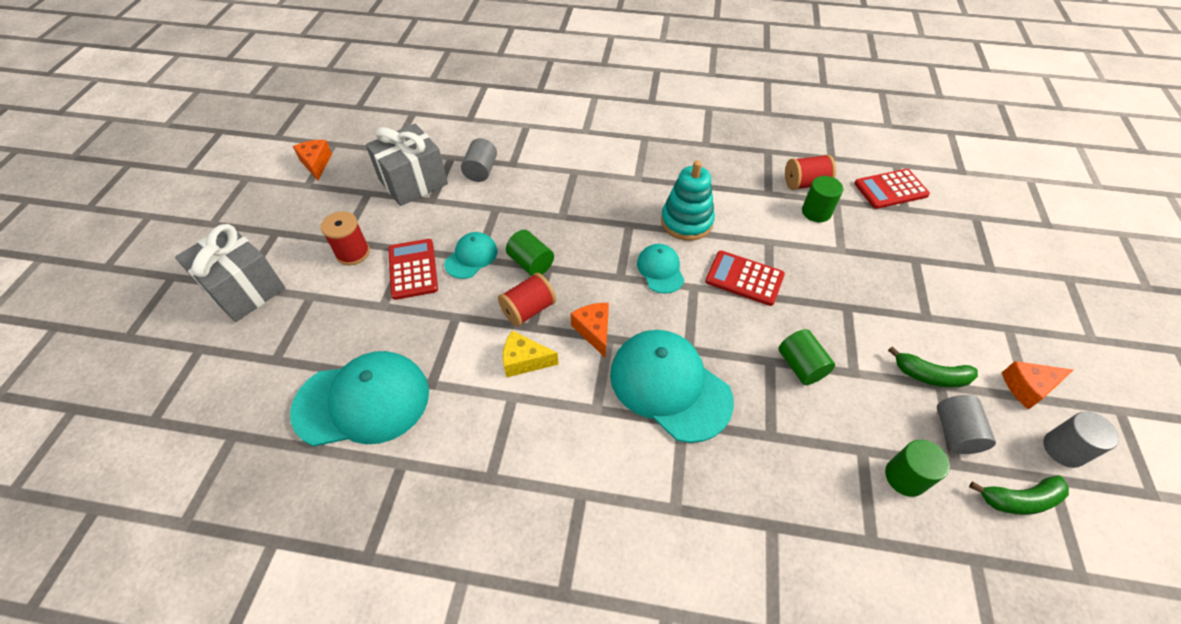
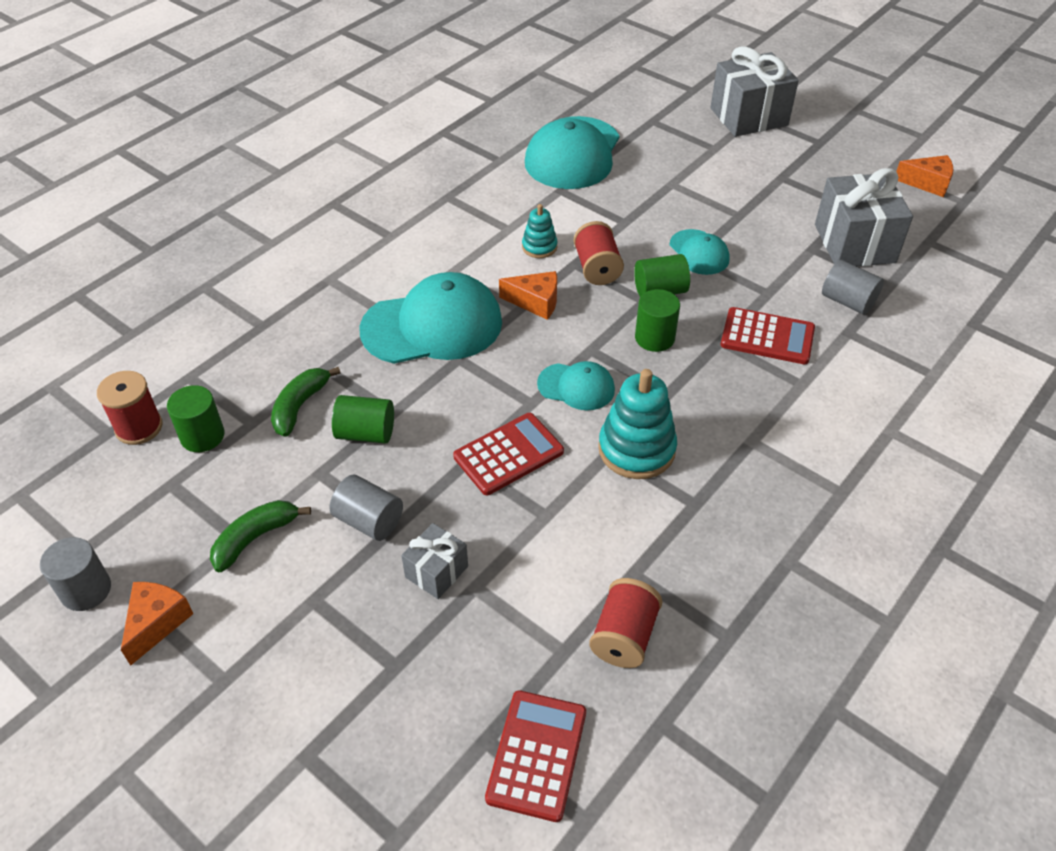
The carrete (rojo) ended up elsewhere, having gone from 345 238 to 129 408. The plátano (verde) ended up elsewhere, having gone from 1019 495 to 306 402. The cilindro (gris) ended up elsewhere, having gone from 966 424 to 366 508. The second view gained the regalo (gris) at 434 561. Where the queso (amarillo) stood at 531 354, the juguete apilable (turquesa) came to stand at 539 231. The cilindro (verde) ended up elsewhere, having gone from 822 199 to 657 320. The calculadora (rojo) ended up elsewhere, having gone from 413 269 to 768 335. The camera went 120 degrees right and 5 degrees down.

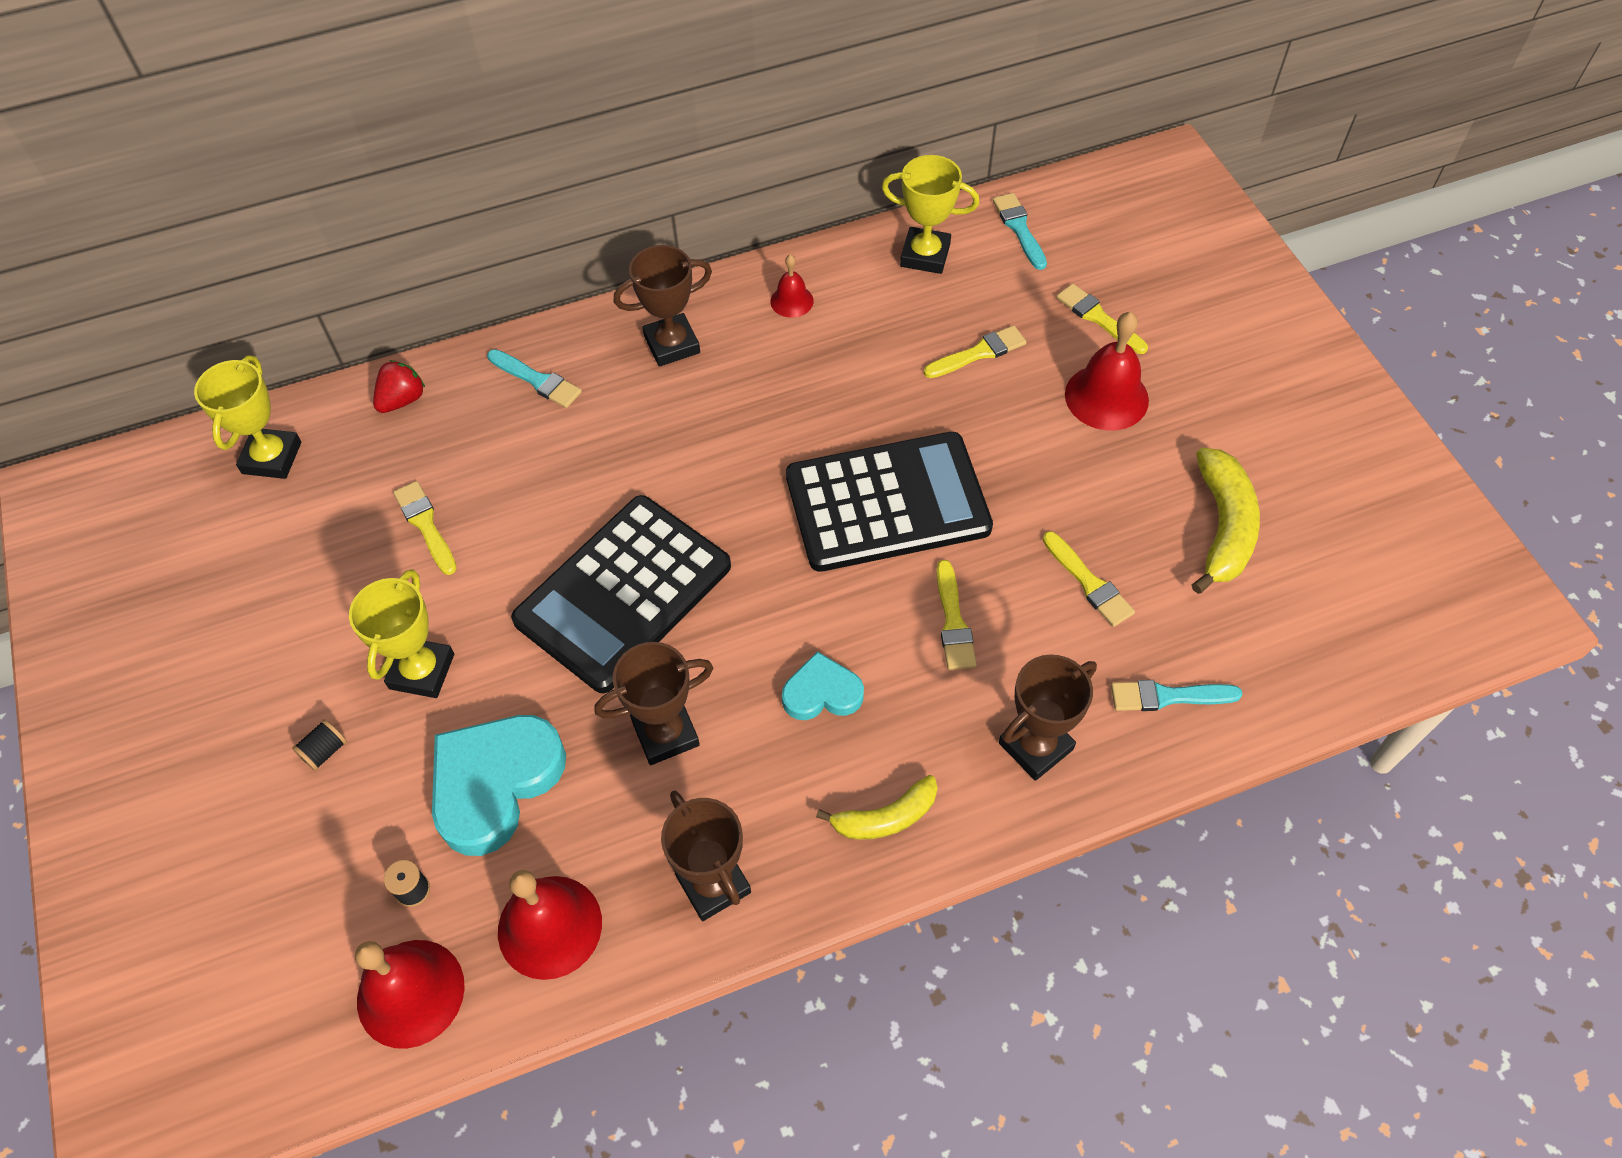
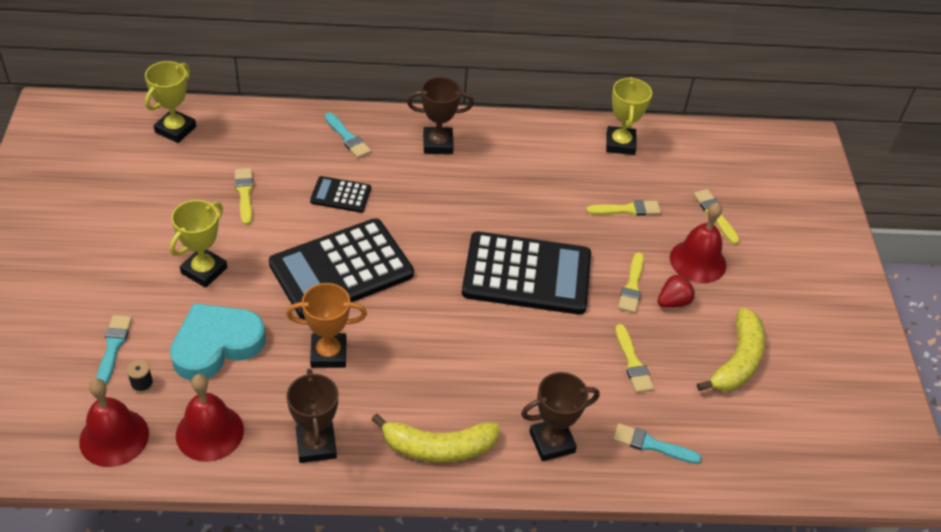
The pincel (turquesa) ended up elsewhere, having gone from 1020 231 to 114 350. What was the trofeo (marrón) at 653 703 turned into the trofeo (naranja) at 326 325. The second view gained the calculadora (negro) at 340 194. The size of the plátano (amarillo) at 877 807 changed by a factor of 1.54. The trofeo (amarillo) at 931 214 ended up facing another way, 60 degrees clockwise from before. The pincel (amarillo) ended up elsewhere, having gone from 956 615 to 631 282. The fresa (rojo) ended up elsewhere, having gone from 399 386 to 676 291. The second view lost the carrete (negro) at 319 745. The second view lost the campana (rojo) at 792 286. The second view lost the corazón (turquesa) at 823 685. The camera went 15 degrees right and 10 degrees down.

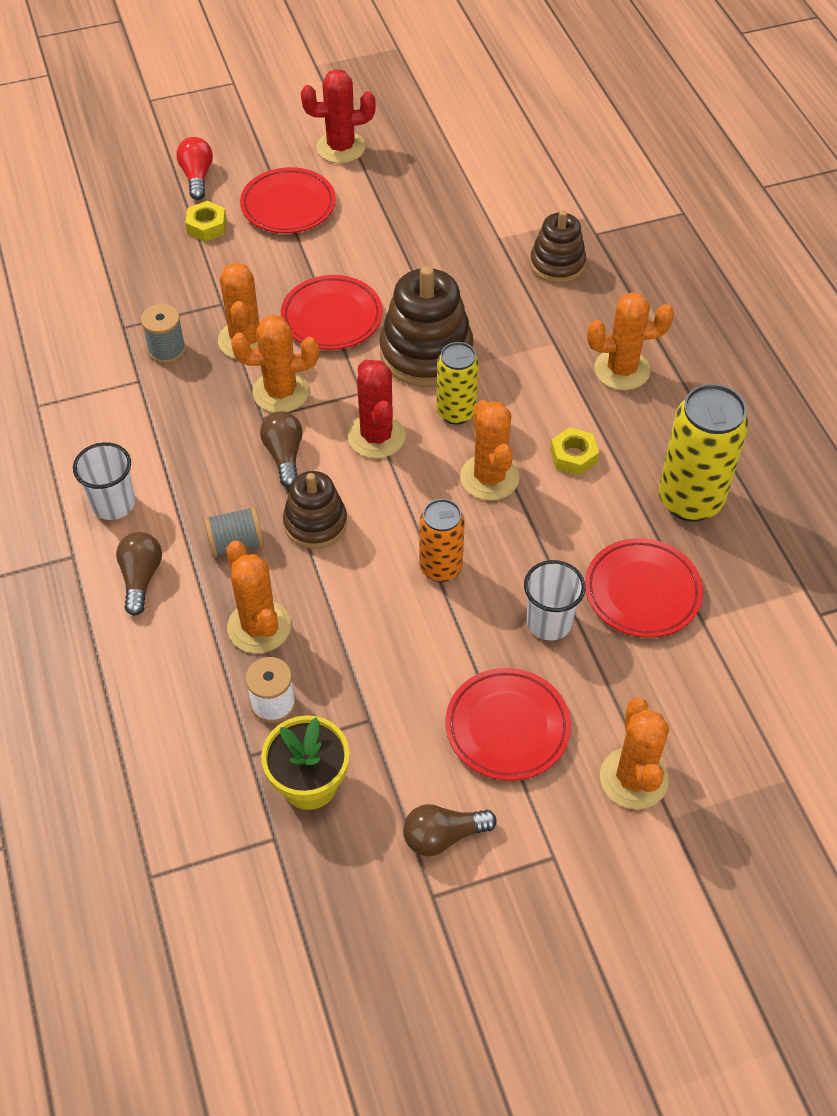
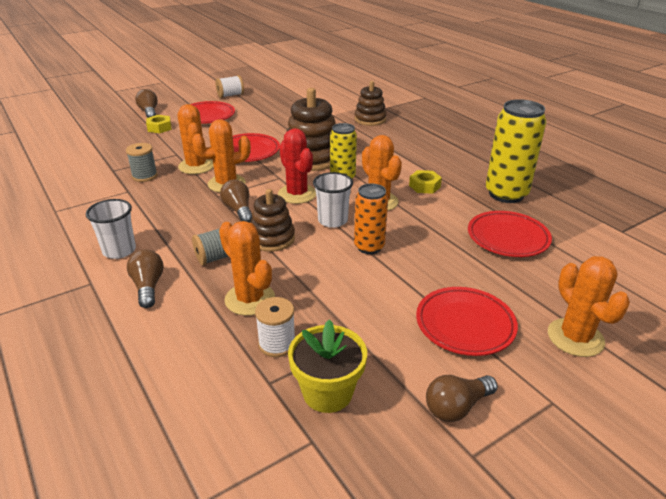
What was the bombilla (rojo) at 194 168 turned into the bombilla (marrón) at 146 103. Where the cactus (rojo) stood at 338 116, the carrete (blanco) came to stand at 229 86. The vaso (blanco) ended up elsewhere, having gone from 555 600 to 333 200. The second view lost the cactus (naranja) at 630 341. The camera went 15 degrees left and 20 degrees down.

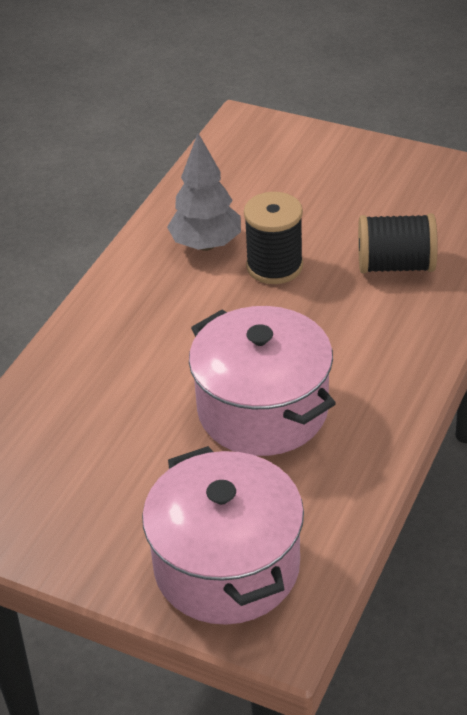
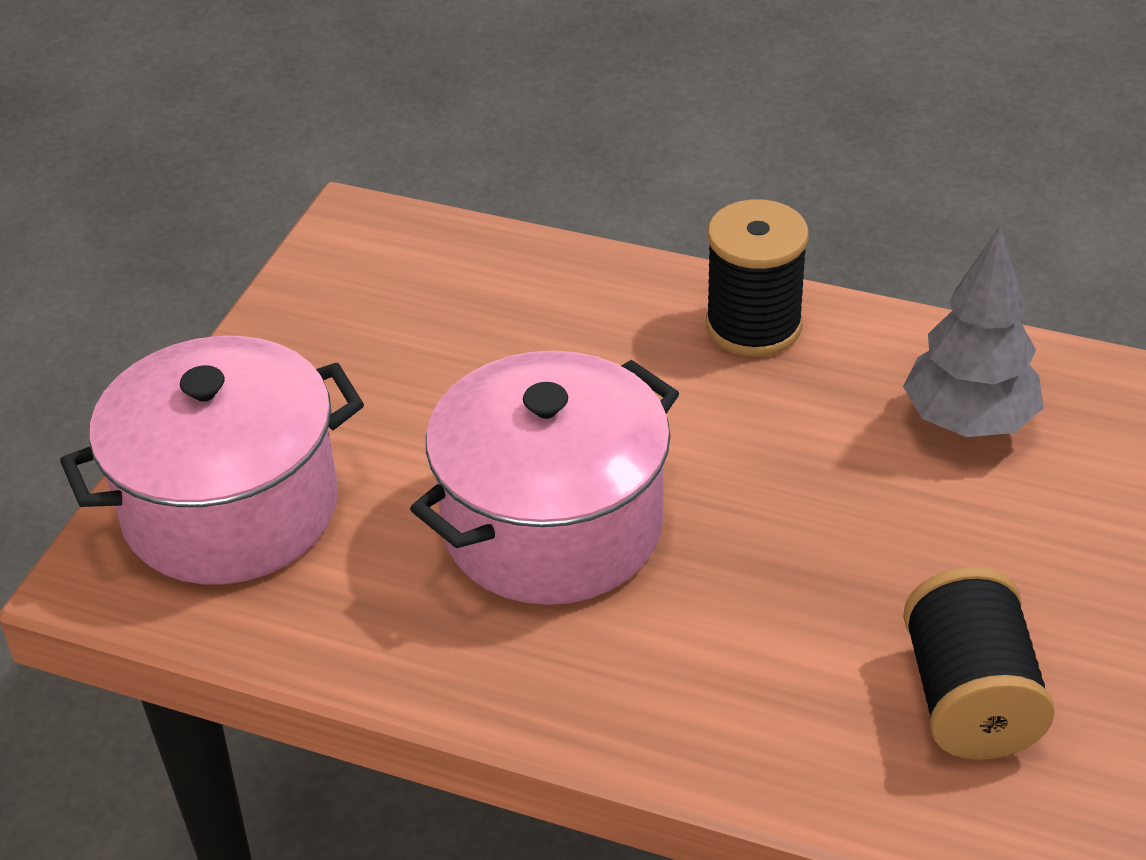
The carrete (negro) ended up elsewhere, having gone from 273 238 to 757 278. The camera went 85 degrees right and 0 degrees up.

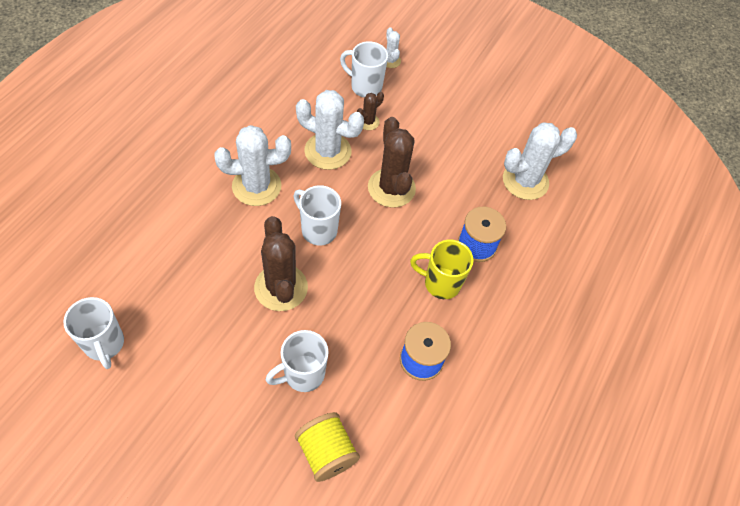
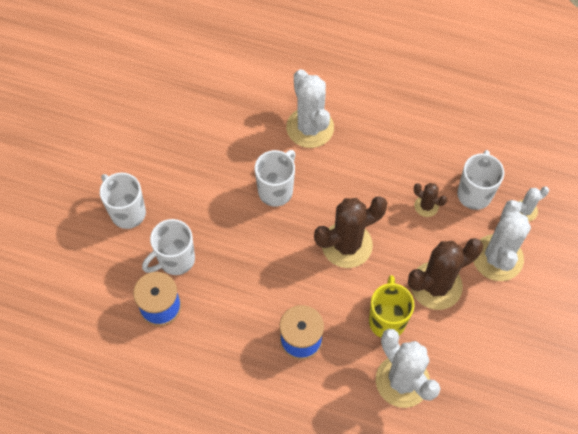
The taza (blanco) ended up elsewhere, having gone from 93 333 to 168 247. The taza (amarillo) ended up elsewhere, having gone from 442 269 to 392 306. The cactus (marrón) ended up elsewhere, having gone from 281 263 to 445 274. The cactus (blanco) ended up elsewhere, having gone from 330 130 to 502 240. The second view lost the carrete (amarillo) at 327 447. The camera went 85 degrees right and 5 degrees up.

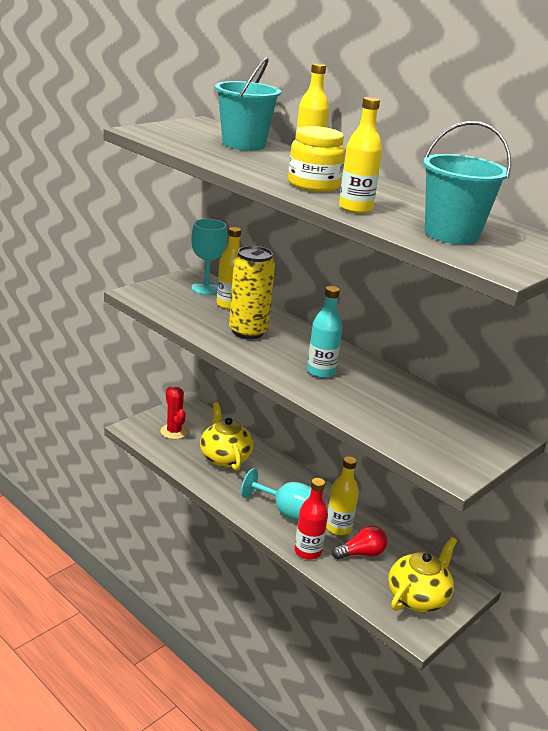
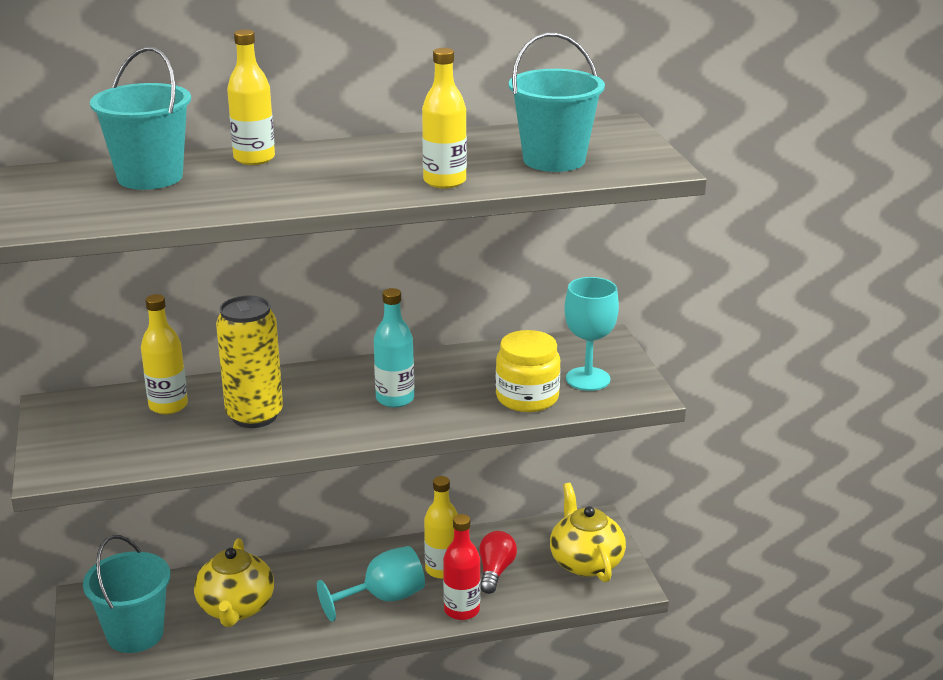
Where the cactus (rojo) stood at 174 413, the balde (turquesa) came to stand at 126 594. The tetera (amarillo) at 227 436 ended up facing another way, 105 degrees counterclockwise from before. The tarro (amarillo) ended up elsewhere, having gone from 316 159 to 528 371. The copa (turquesa) ended up elsewhere, having gone from 209 257 to 591 334. The camera went 55 degrees left and 0 degrees up.

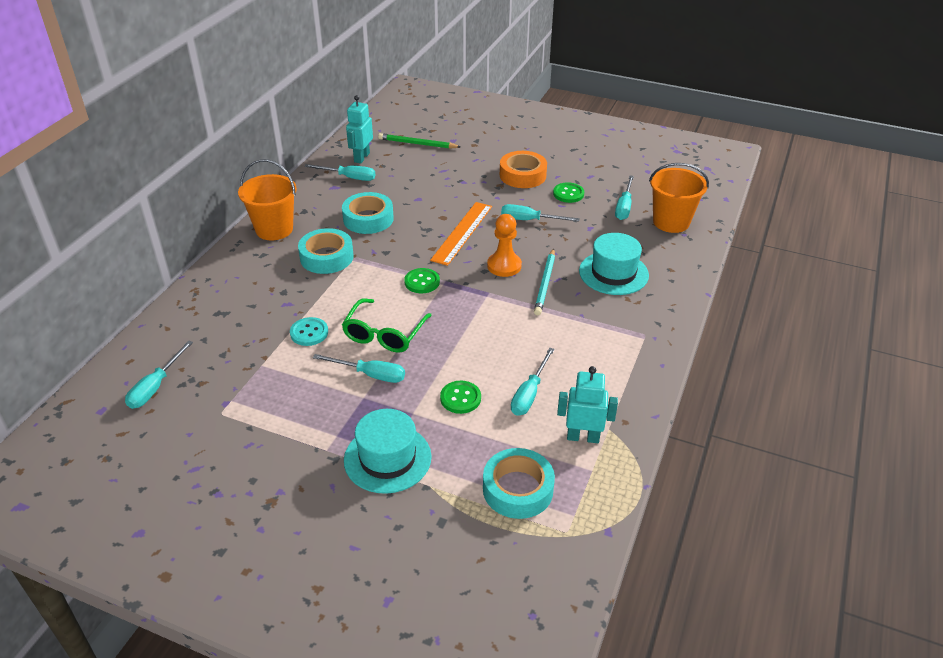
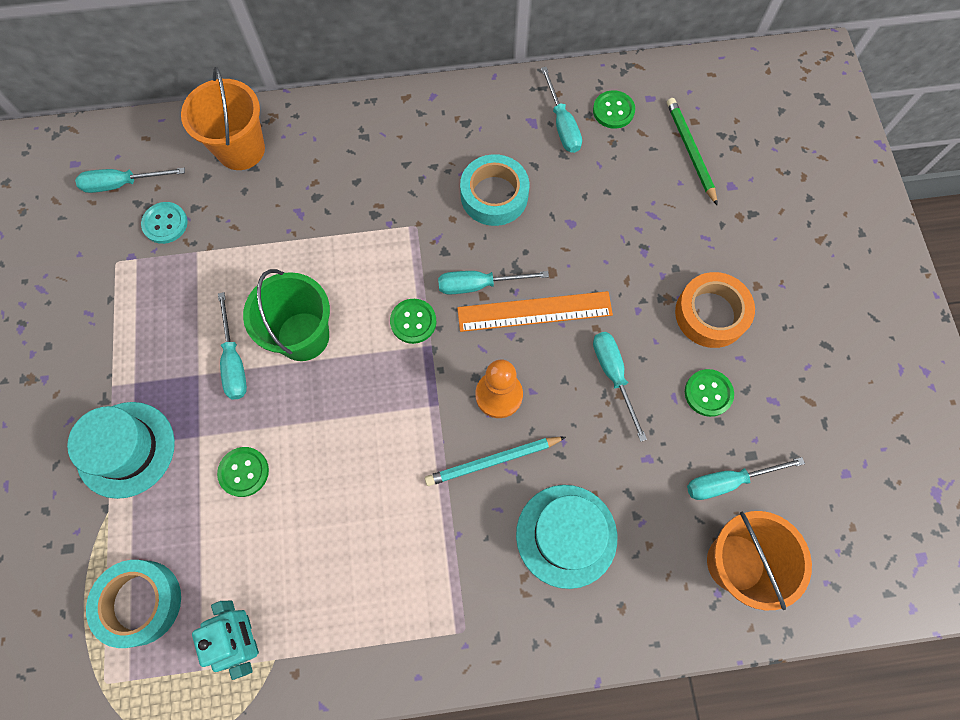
The botón (turquesa) ended up elsewhere, having gone from 309 331 to 164 223. The balde (naranja) ended up elsewhere, having gone from 267 199 to 223 118. Where the gafas (verde) stood at 387 325, the balde (verde) came to stand at 286 315. The destornillador (turquesa) ended up elsewhere, having gone from 533 382 to 493 282. Where the robot (turquesa) stood at 359 129, the botón (verde) came to stand at 614 109. The second view lost the cinta adhesiva (turquesa) at 326 251. The camera went 60 degrees right and 30 degrees up.

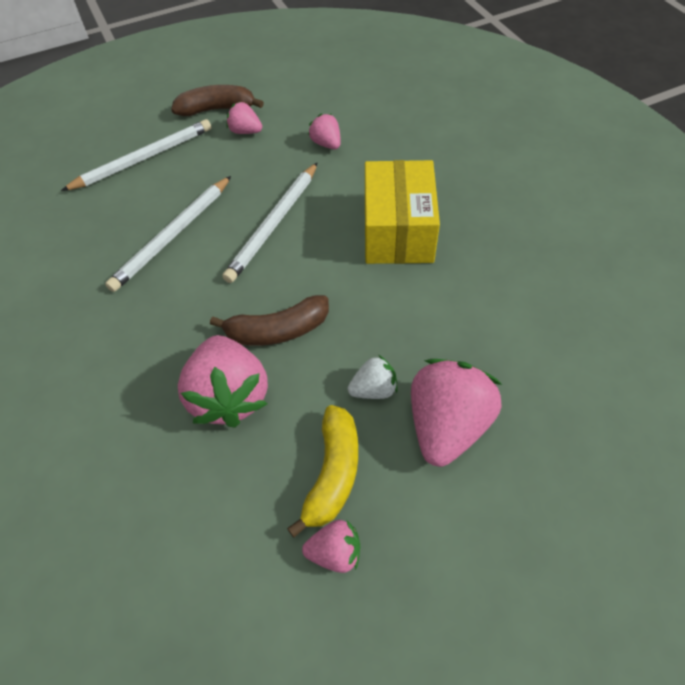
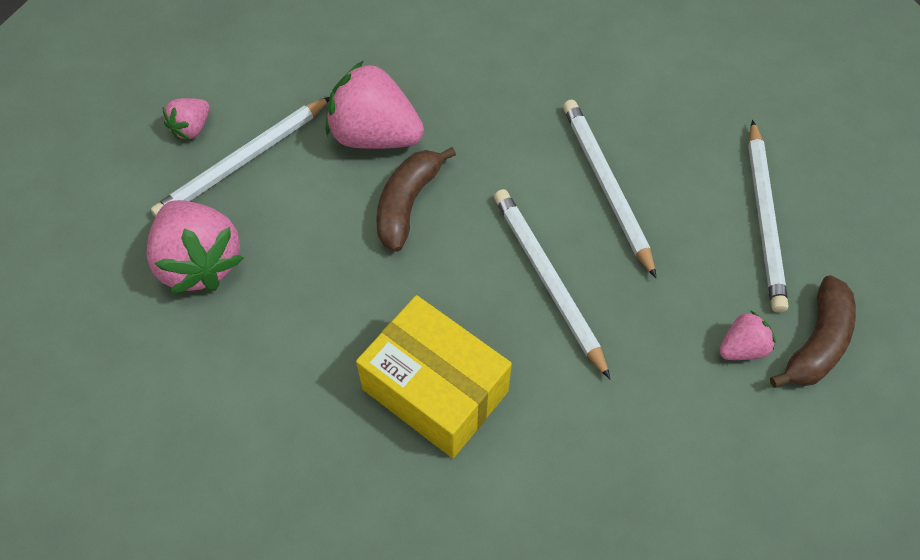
Where the plátano (amarillo) stood at 322 471, the lápiz (blanco) came to stand at 240 157. The second view lost the fresa (rosa) at 324 131. The second view lost the fresa (blanco) at 373 377. The camera went 125 degrees right and 5 degrees up.

